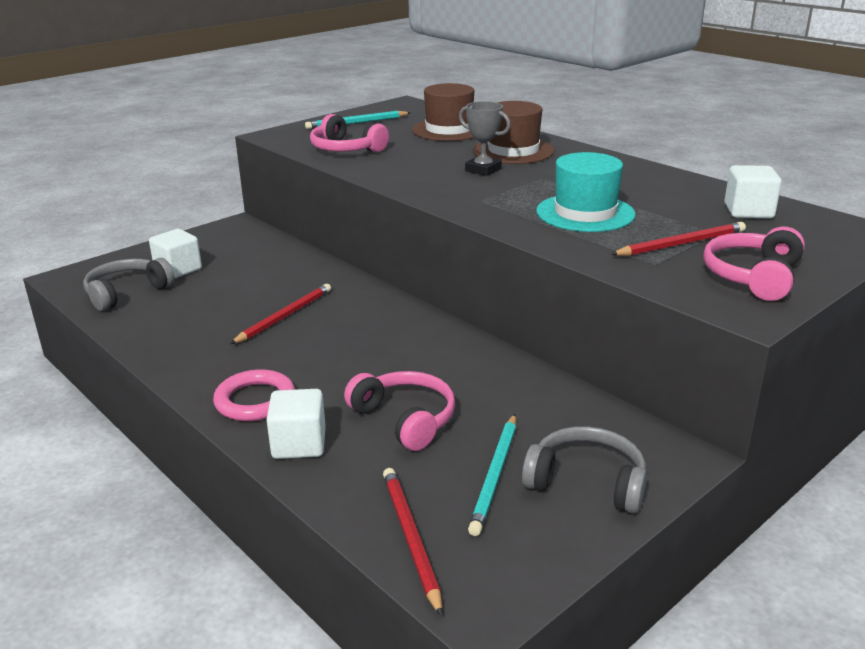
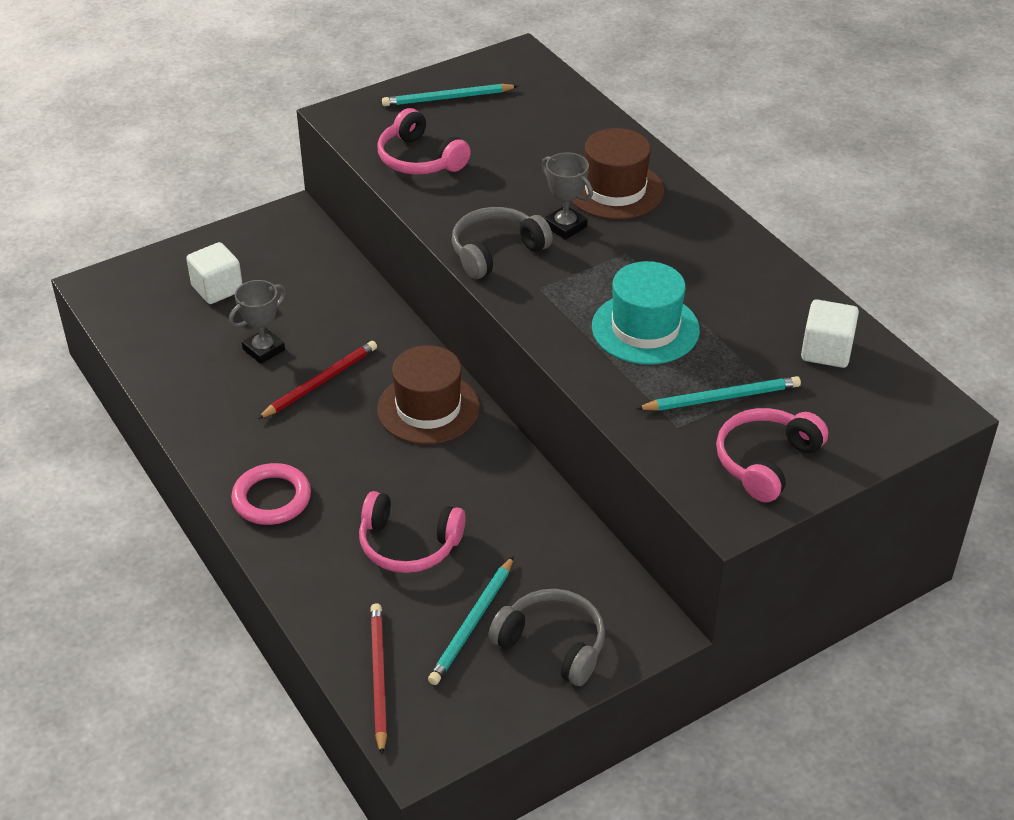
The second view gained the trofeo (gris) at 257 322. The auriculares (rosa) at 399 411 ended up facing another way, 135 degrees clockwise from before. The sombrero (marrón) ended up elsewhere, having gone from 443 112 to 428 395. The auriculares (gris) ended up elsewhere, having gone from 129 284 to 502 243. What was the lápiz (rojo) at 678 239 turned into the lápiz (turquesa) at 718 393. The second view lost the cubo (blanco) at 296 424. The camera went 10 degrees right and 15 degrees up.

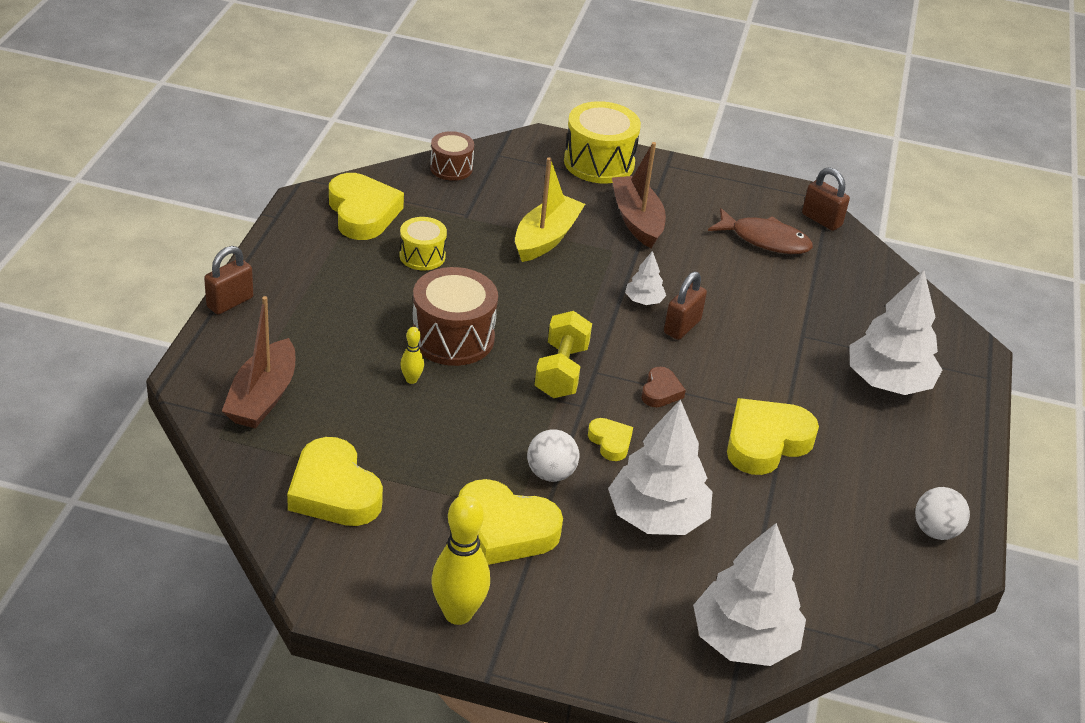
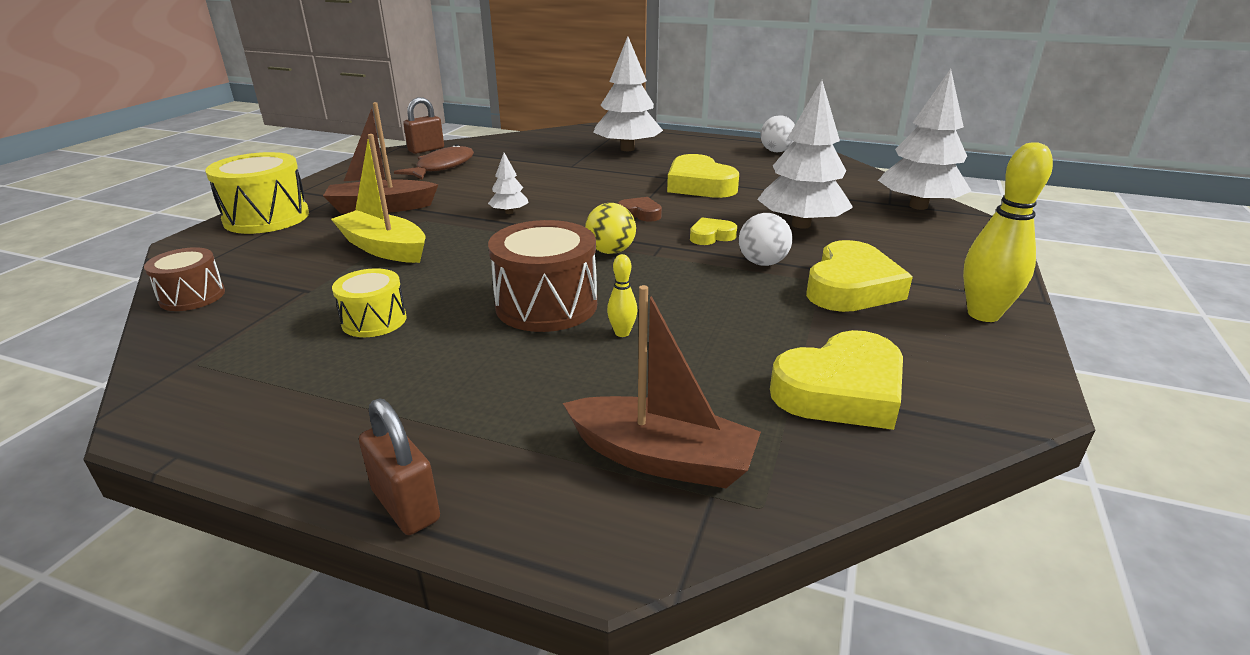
Where the mancuerna (amarillo) stood at 563 354, the pelota (amarillo) came to stand at 610 228. The second view lost the corazón (amarillo) at 366 206. The second view lost the candado (marrón) at 685 306. The camera went 80 degrees left and 10 degrees down.

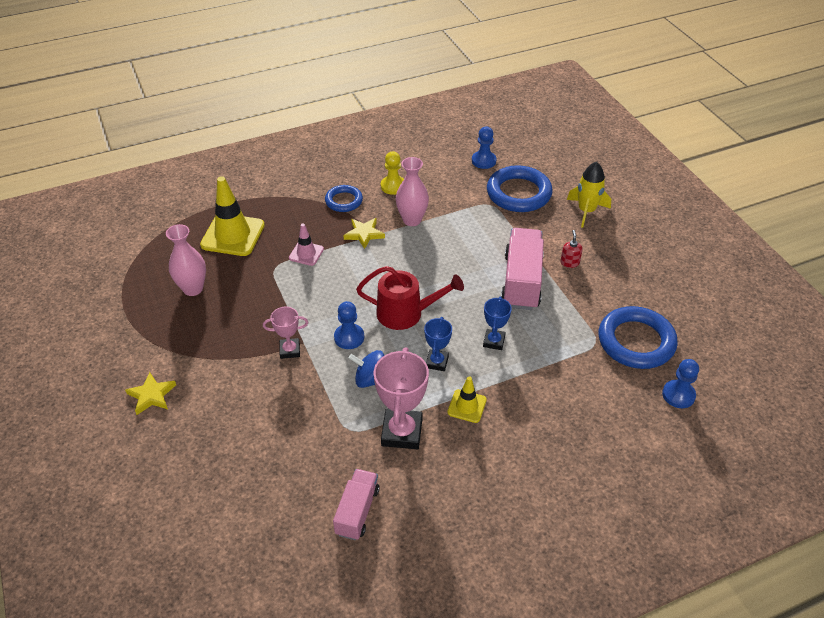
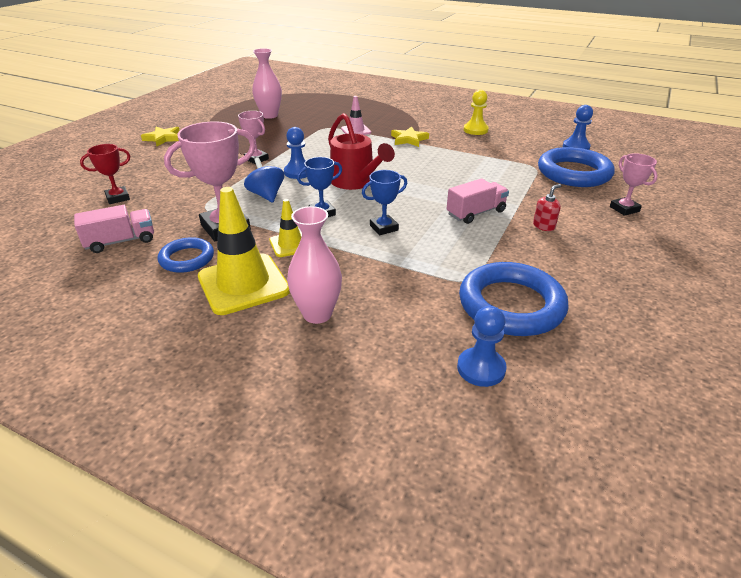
The second view gained the trofeo (rojo) at 105 174. The anillo (azul) ended up elsewhere, having gone from 344 198 to 186 255. The cono de tráfico (amarillo) ended up elsewhere, having gone from 232 216 to 244 251. The florero (rosa) ended up elsewhere, having gone from 412 191 to 314 265. The size of the camión (rosa) at 522 269 changed by a factor of 0.60. Where the cohete (amarillo) stood at 589 195, the trofeo (rosa) came to stand at 633 184. The camera went 50 degrees right and 10 degrees down.

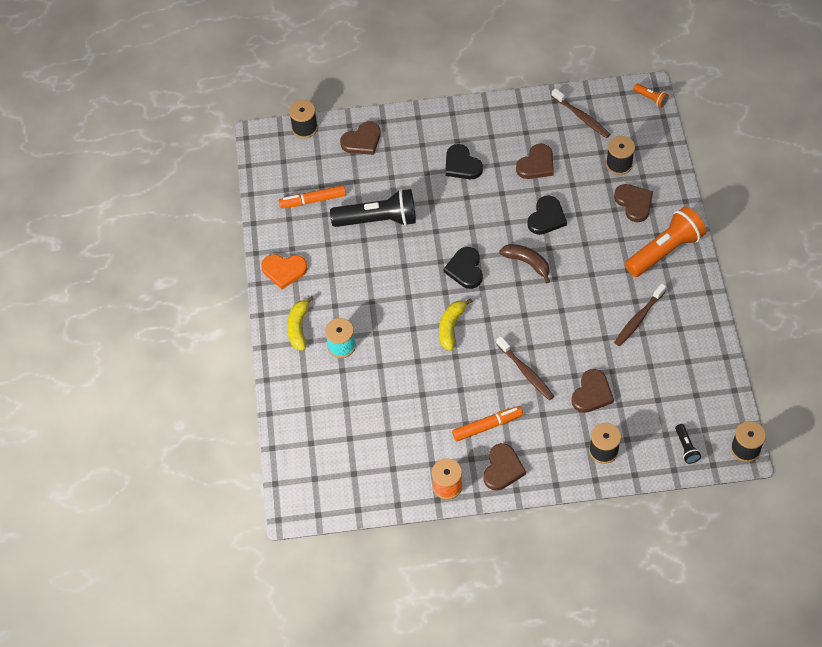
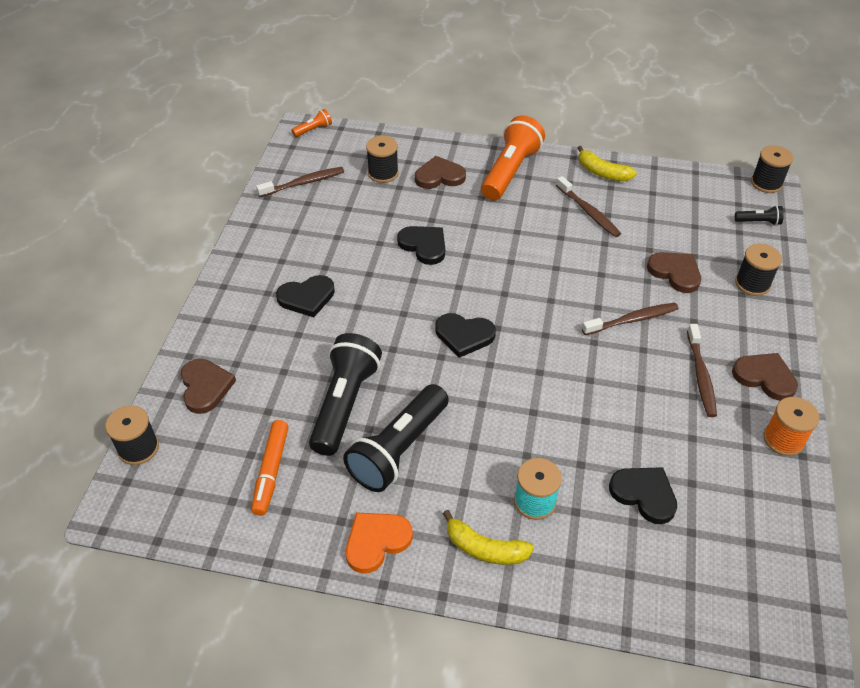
The second view gained the lámpara de mano (negro) at 396 438. The corazón (naranja) at 284 271 ended up facing another way, 150 degrees counterclockwise from before. The lámpara de mano (naranja) at 665 241 ended up facing another way, 45 degrees clockwise from before. The plátano (amarillo) ended up elsewhere, having gone from 456 324 to 607 163. The second view gained the corazón (negro) at 643 495. Where the rotulador (naranja) stood at 487 423, the cepillo de dientes (marrón) came to stand at 702 370. The second view lost the plátano (marrón) at 524 263. The second view lost the corazón (marrón) at 535 161. The camera went 75 degrees left and 10 degrees down.

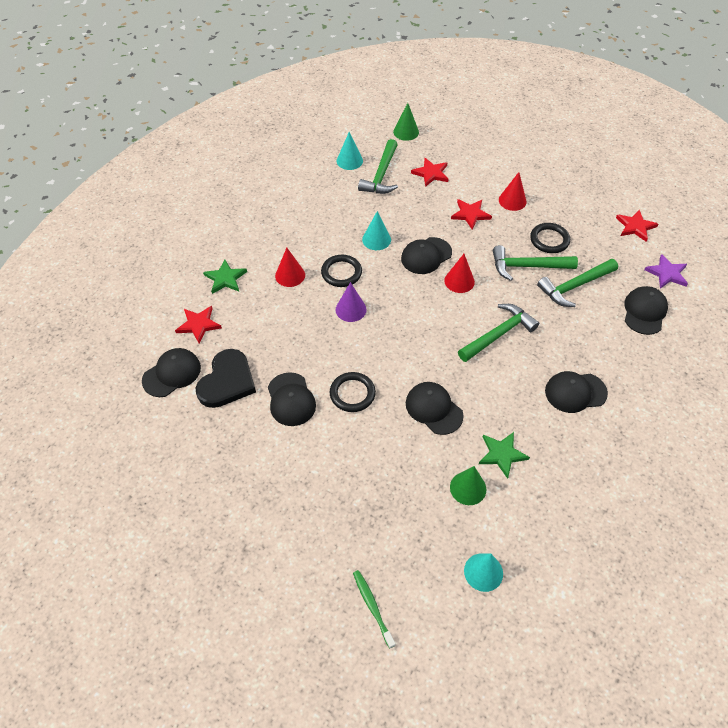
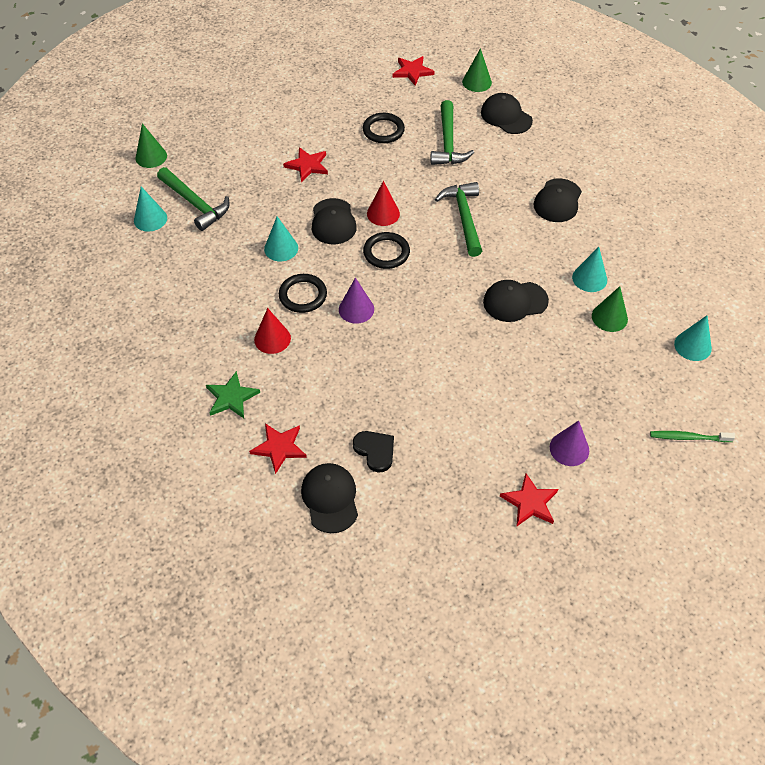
The size of the corazón (negro) at 226 378 changed by a factor of 0.61. The anillo (negro) ended up elsewhere, having gone from 353 392 to 386 250. Where the estrella (morado) stood at 666 271, the cono (verde) came to stand at 477 70. The estrella (rojo) ended up elsewhere, having gone from 429 172 to 529 500. The second view gained the cono (morado) at 569 443. Where the estrella (verde) stood at 504 455, the cono (turquesa) came to stand at 589 269. The second view lost the gorra (negro) at 292 399. The second view lost the martillo (verde) at 535 263. The second view lost the cono (rojo) at 513 191. The camera went 60 degrees left and 0 degrees up.

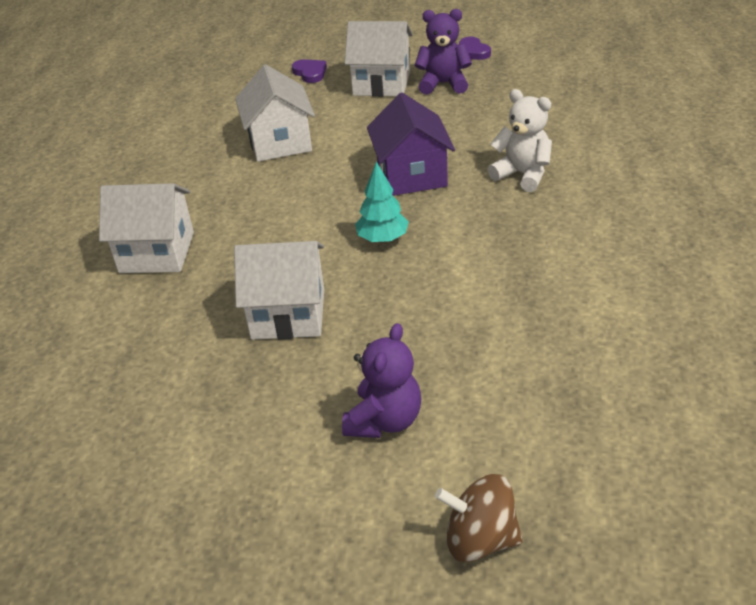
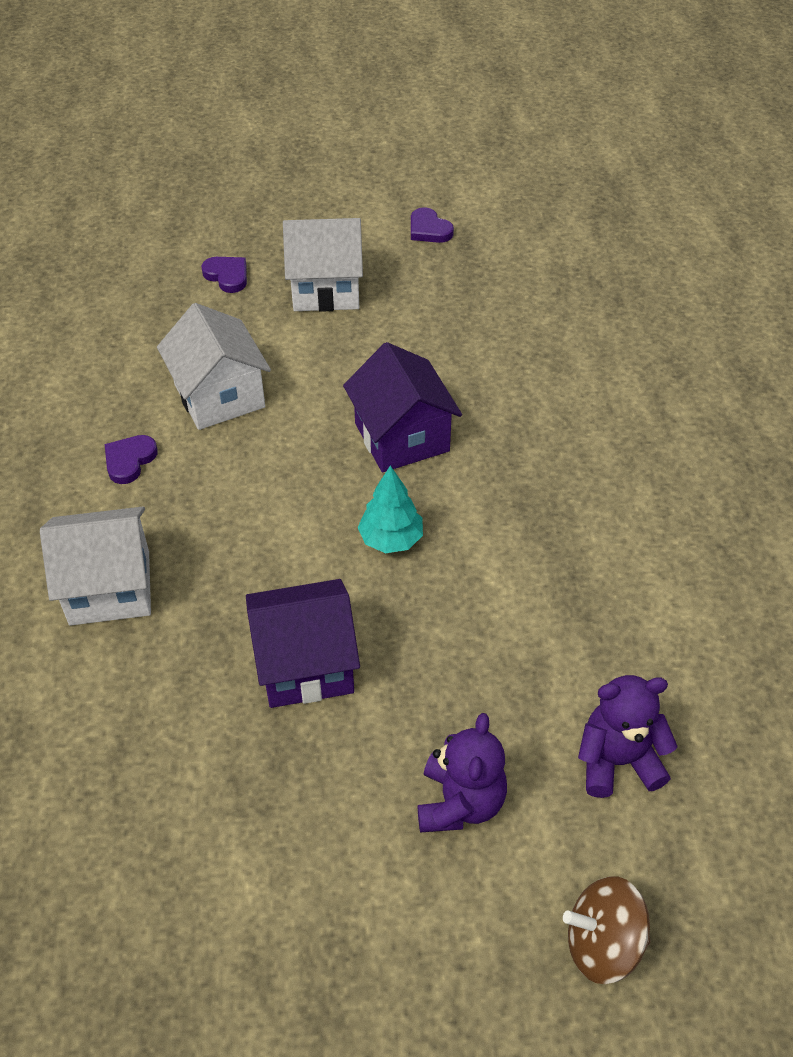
The second view gained the corazón (morado) at 131 459. What was the casa (blanco) at 279 290 turned into the casa (morado) at 303 643. The osito (morado) ended up elsewhere, having gone from 443 52 to 628 736. The second view lost the osito (blanco) at 519 140. The camera went 15 degrees left and 10 degrees up.

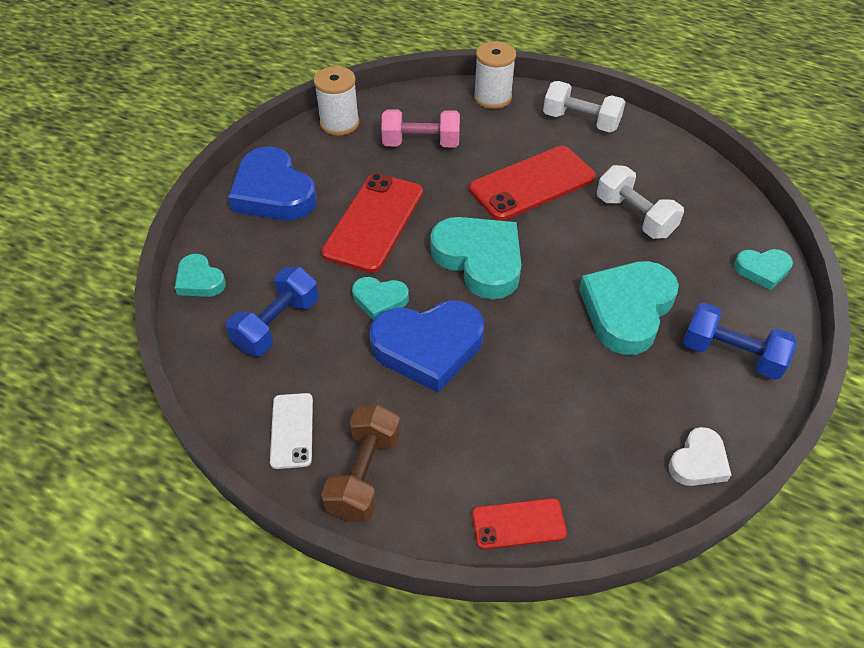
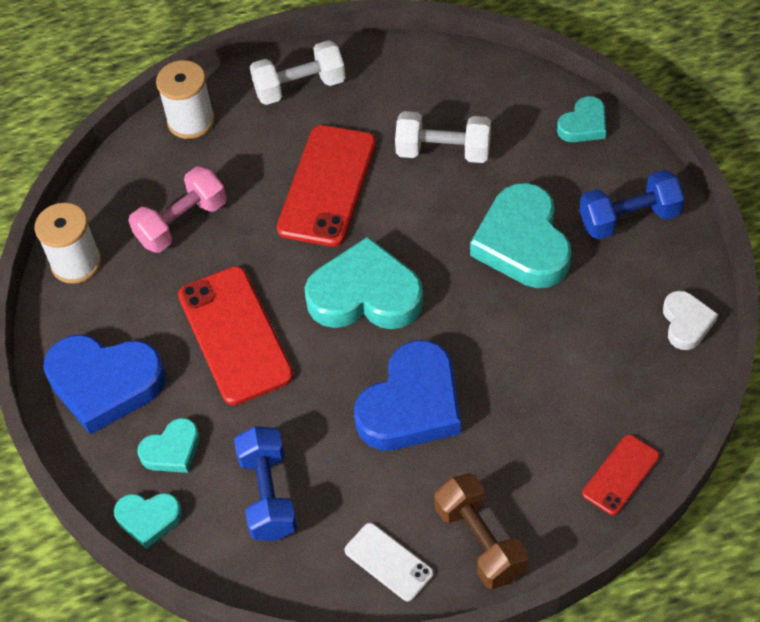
The corazón (turquesa) ended up elsewhere, having gone from 380 299 to 168 445. The camera went 40 degrees left and 5 degrees up.

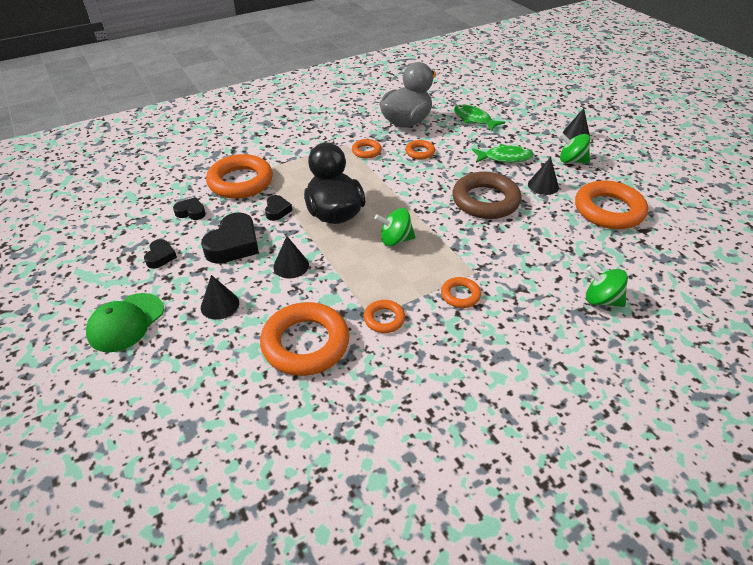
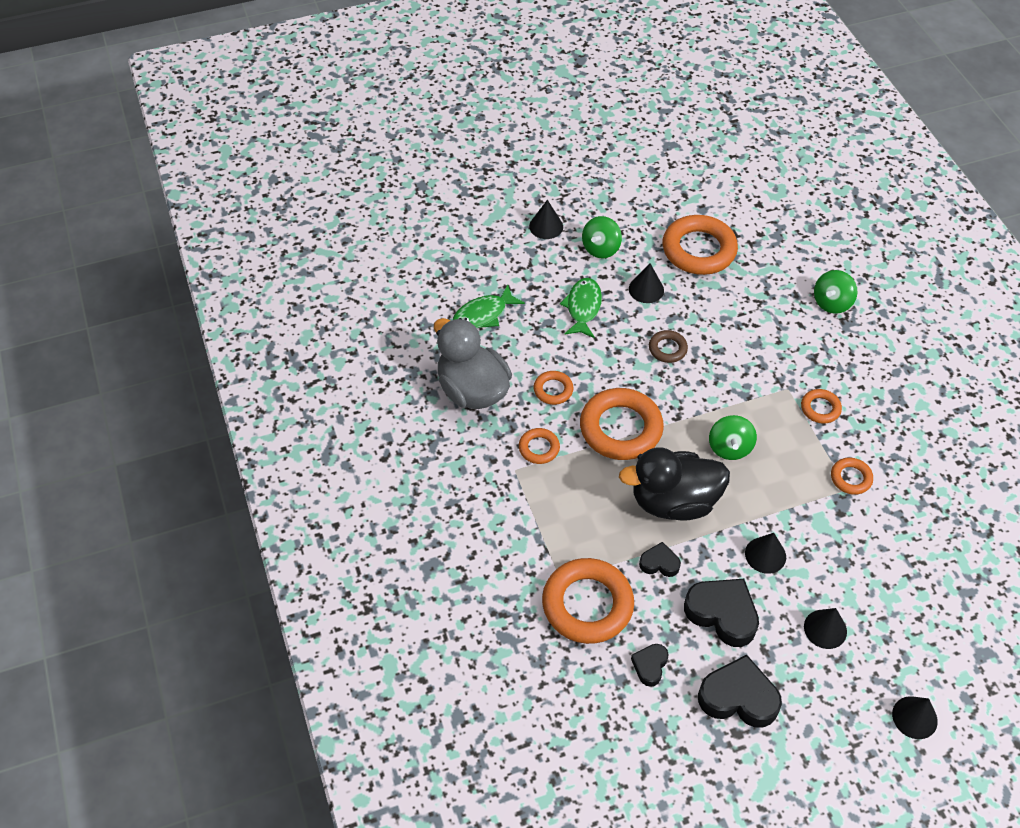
The anillo (naranja) ended up elsewhere, having gone from 304 339 to 622 424. The size of the anillo (marrón) at 487 195 changed by a factor of 0.49. The size of the corazón (negro) at 160 254 changed by a factor of 1.86. The second view gained the cono (negro) at 915 717. The second view lost the gorra (verde) at 125 322. The camera went 80 degrees left and 10 degrees up.

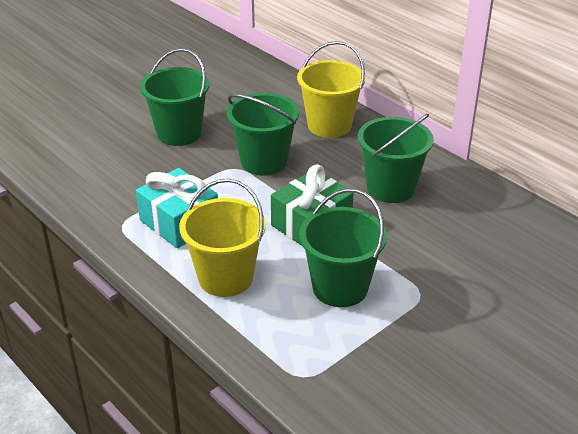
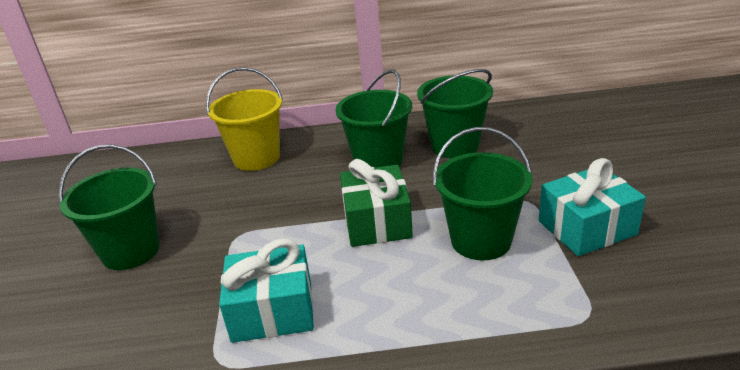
The balde (verde) ended up elsewhere, having gone from 263 134 to 455 113. The second view gained the regalo (turquesa) at 592 207. The second view lost the balde (amarillo) at 222 238. The camera went 50 degrees left and 5 degrees down.

